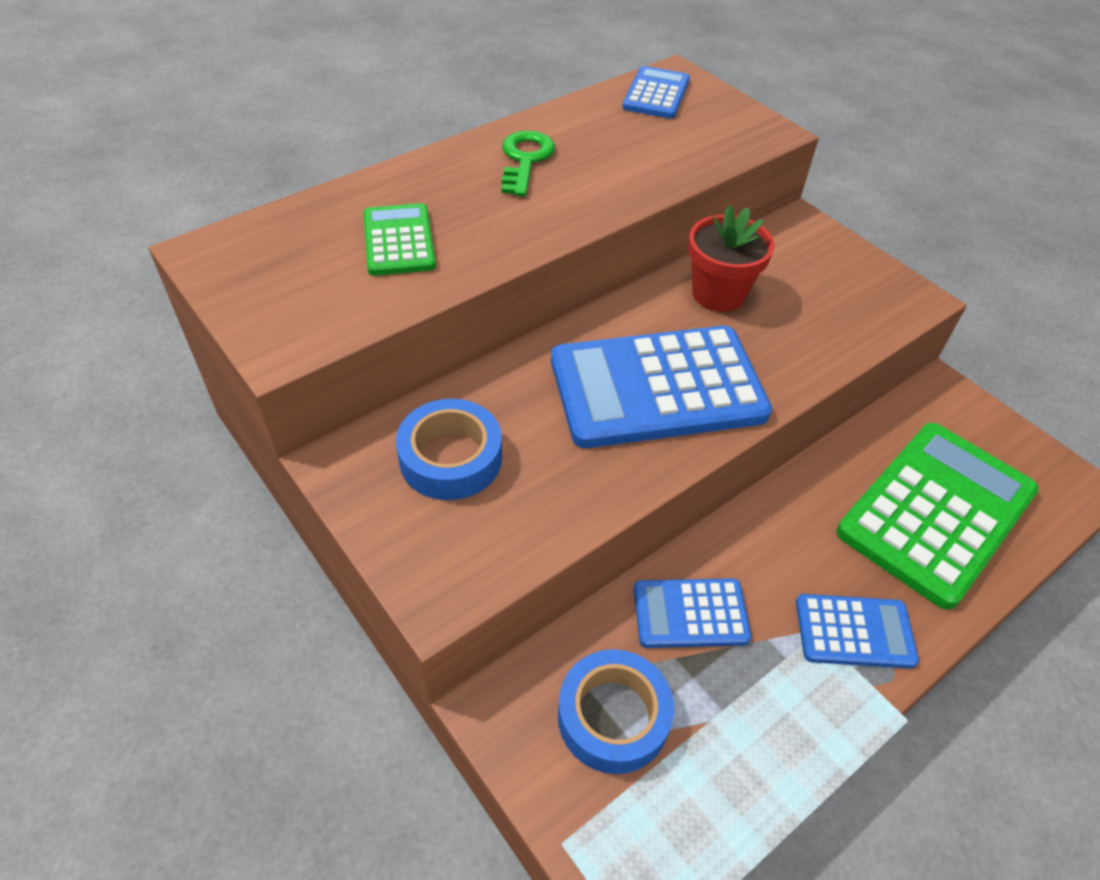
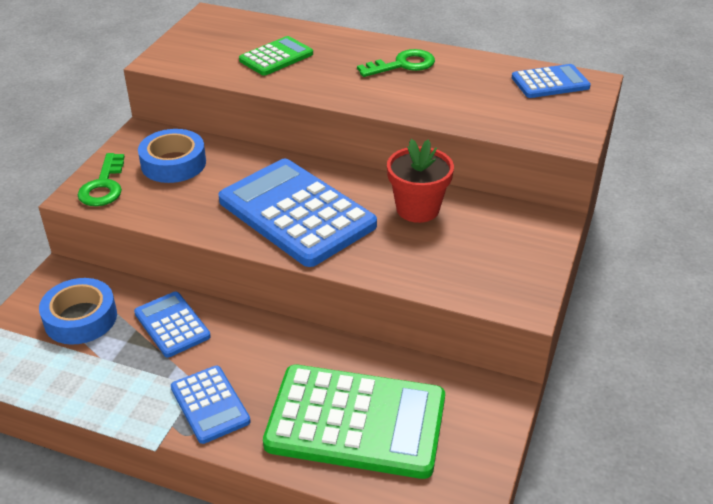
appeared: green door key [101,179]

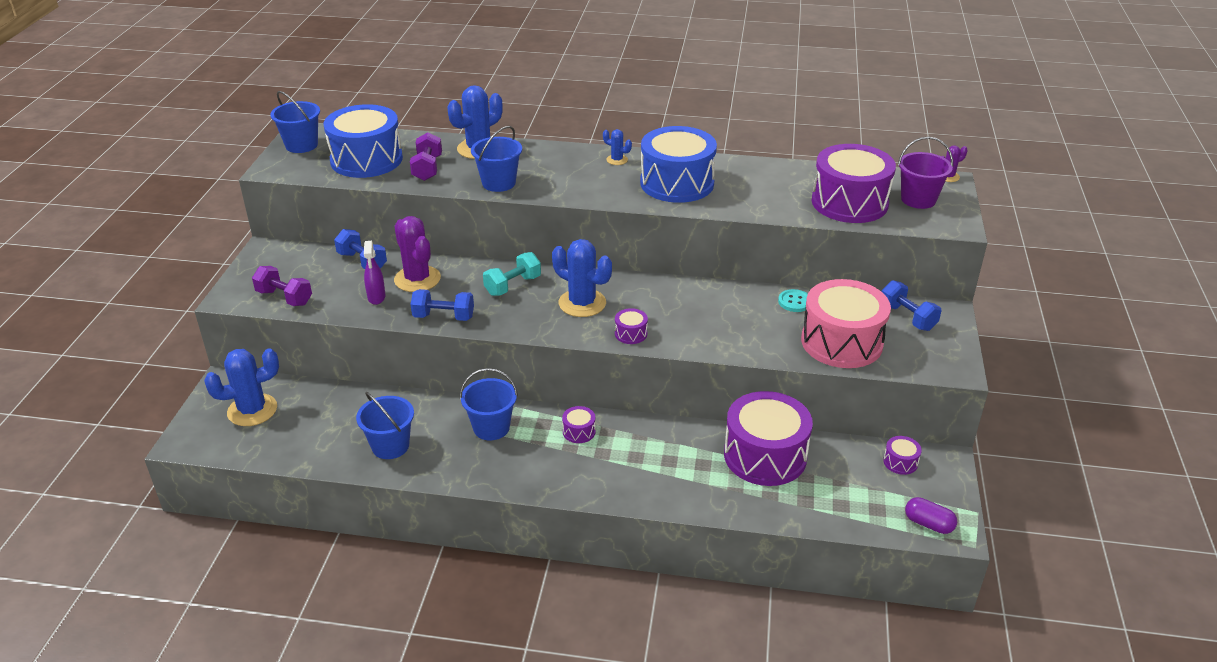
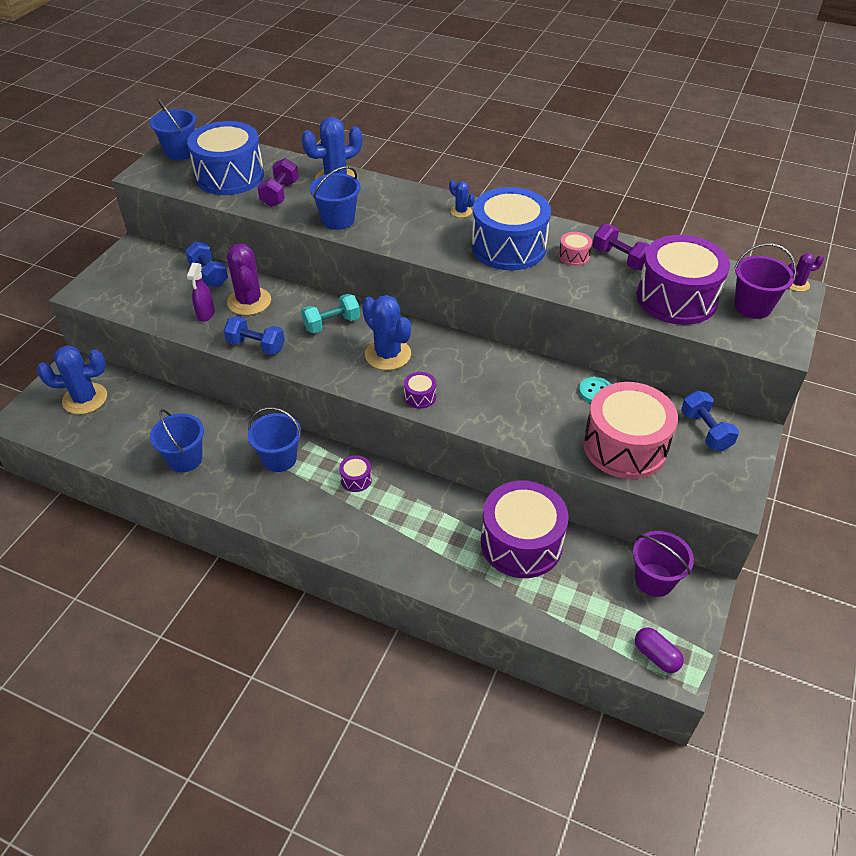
appeared: rosy toy drum [575,249]
relocated: violet free weight [282,286] to [621,247]
exchanged: violet toy drum [902,455] to violet sand bucket [663,564]

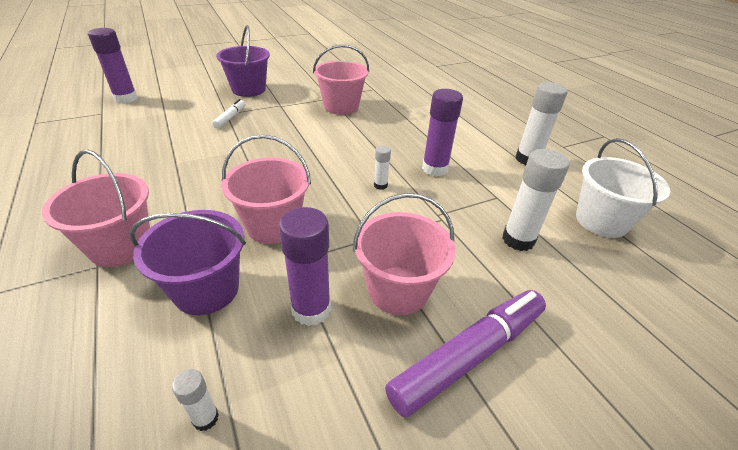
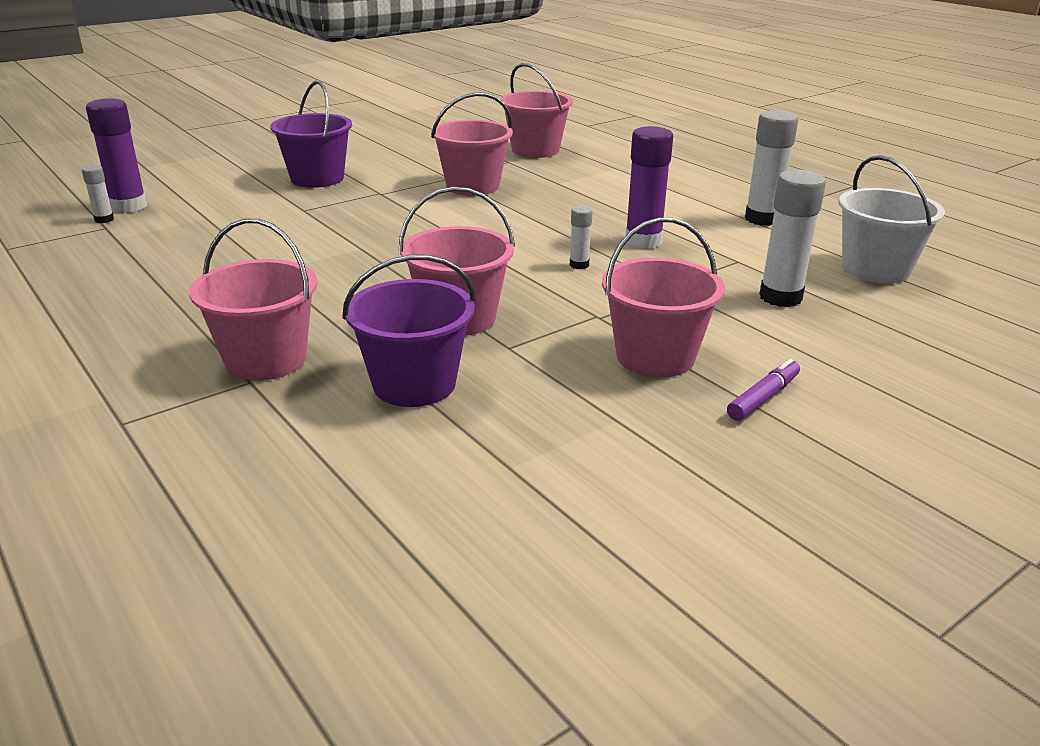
missing: white marker pen [228,114]; violet glue [305,266]
appeared: rosy sand bucket [536,110]
relocated: white glue [195,400] to [98,194]
size: violet marker pen [465,354] = [763,390] x0.49

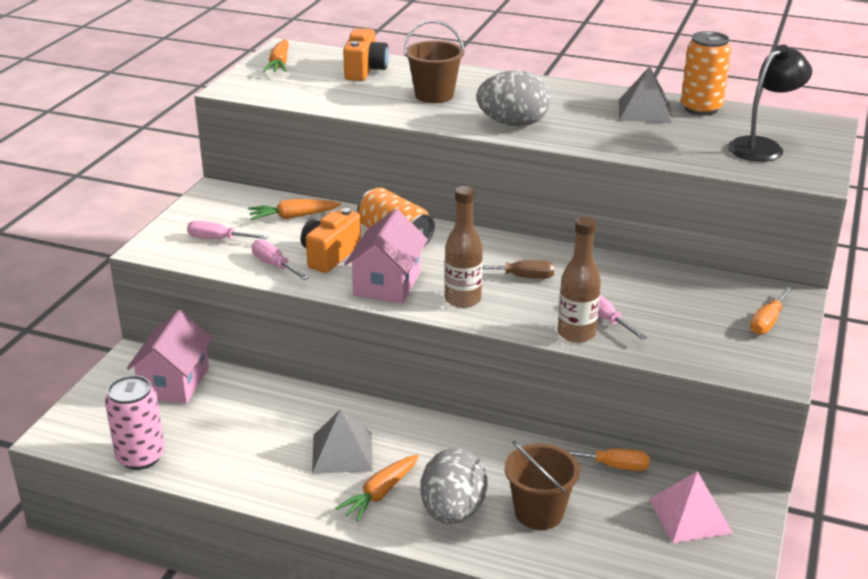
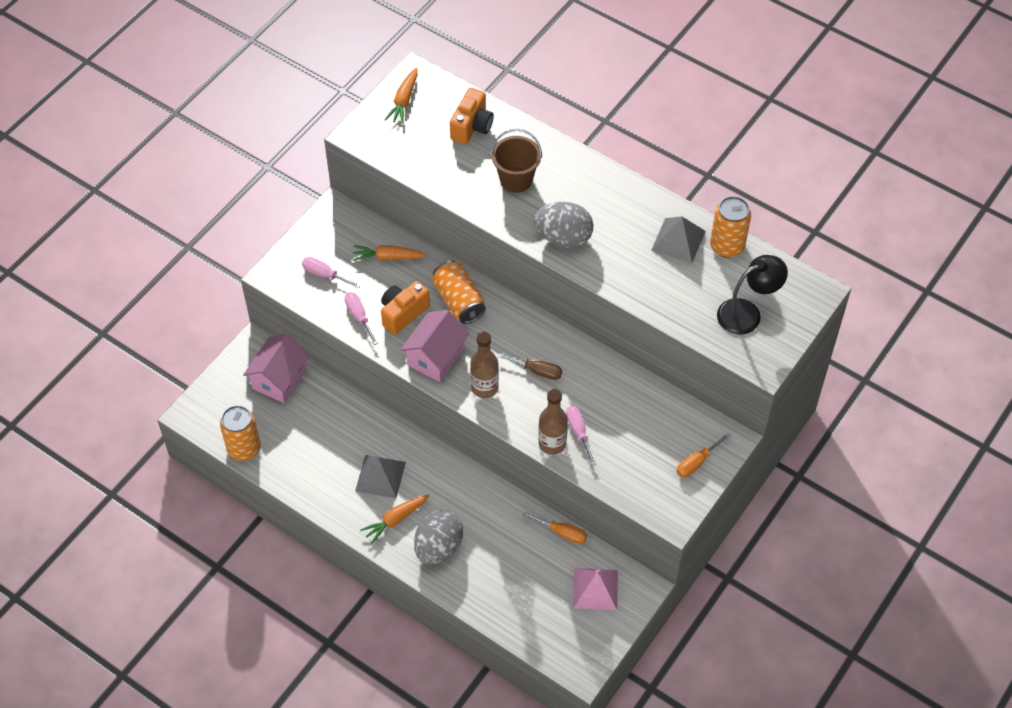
missing: brown sand bucket [542,485]
colour: rosy soda can [135,422] to orange-coloured soda can [240,433]

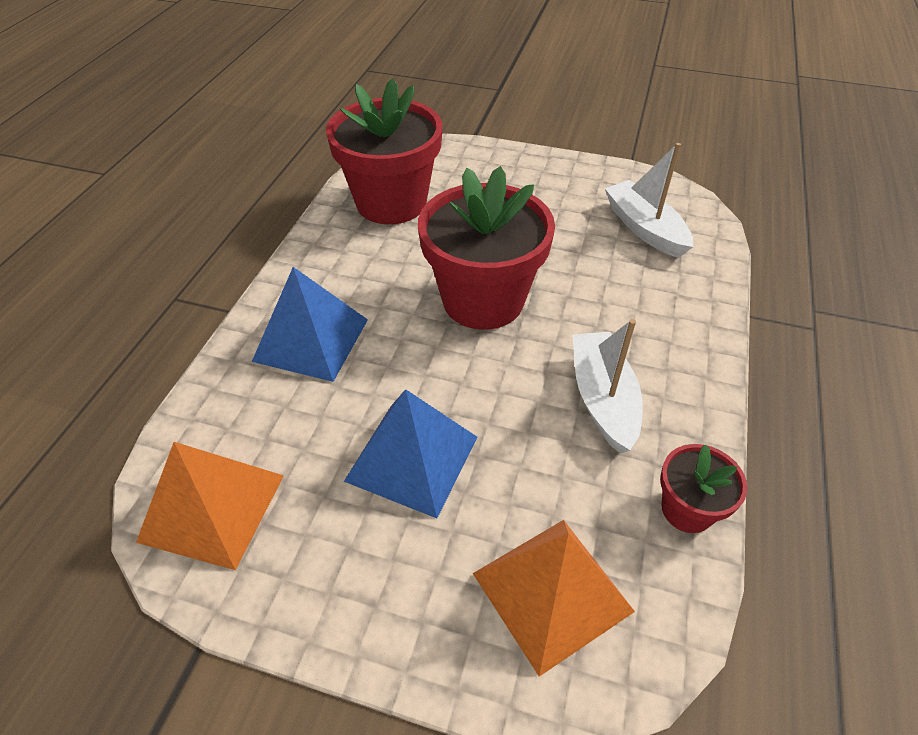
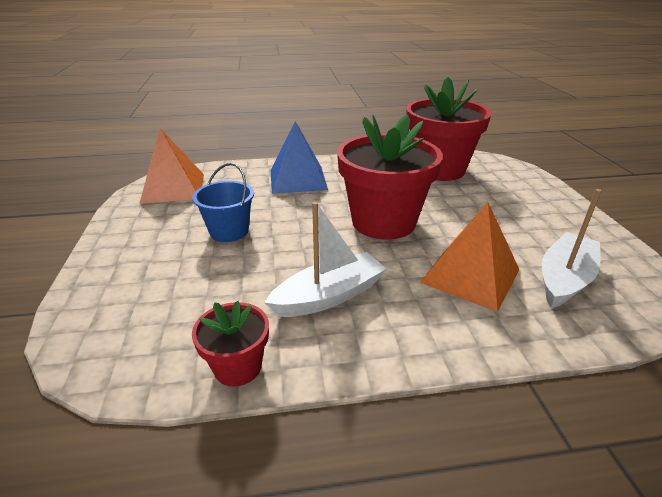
relocated: orange-coloured solid pyramid [554,598] to [470,257]
exchanged: blue solid pyramid [411,453] to blue sand bucket [223,202]

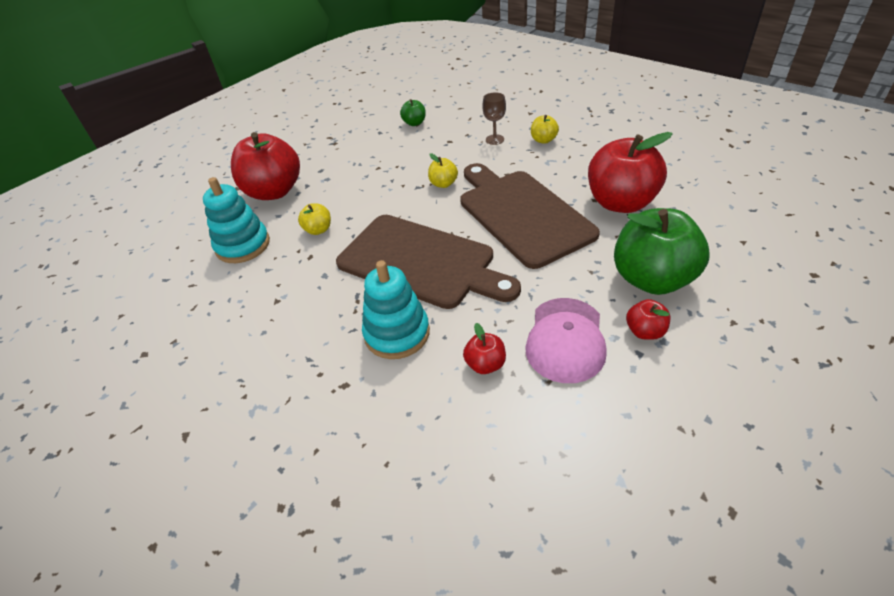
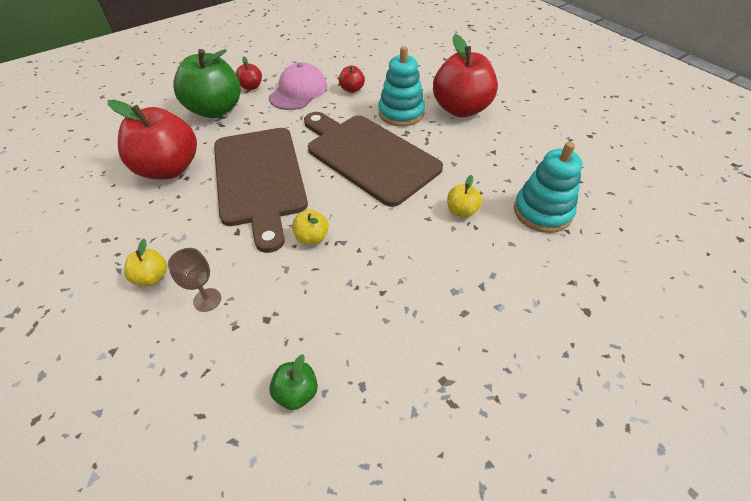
relocated: scarlet apple fruit [265,166] to [465,75]

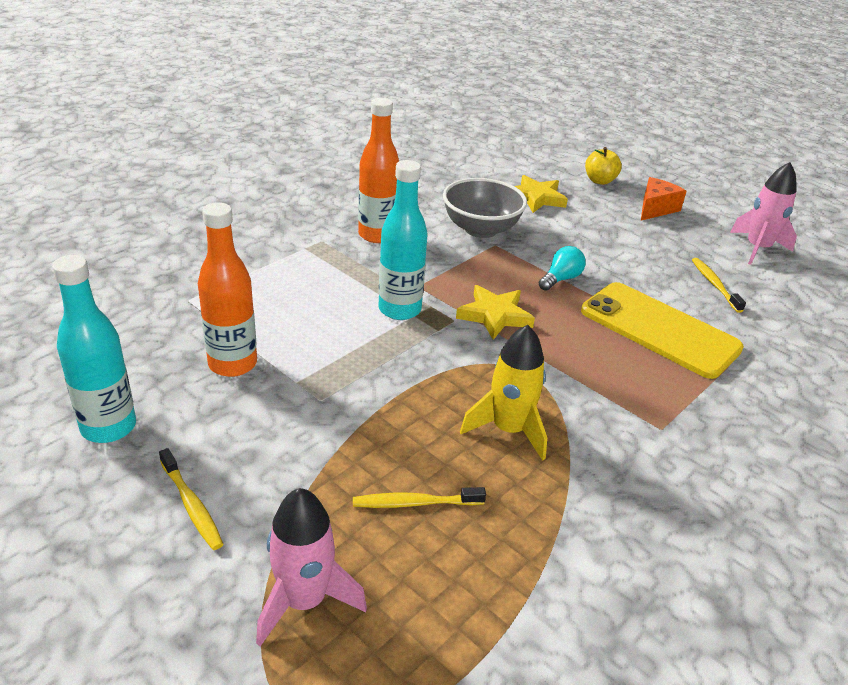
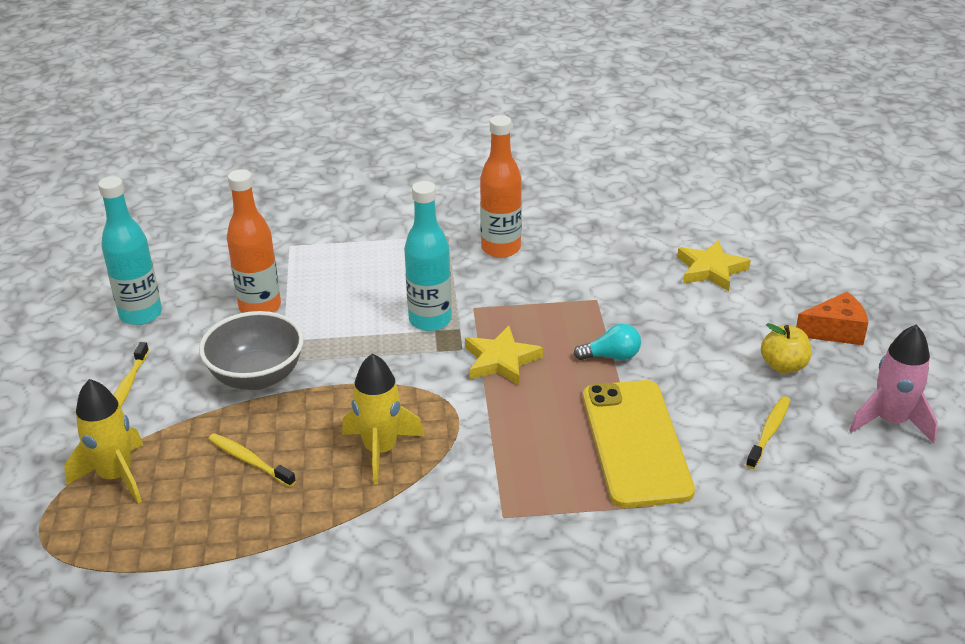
relocated: ash-grey serving bowl [485,208] to [251,350]; bright yellow apple fruit [603,166] to [786,348]
colour: rosy toy rocket [311,567] to bright yellow toy rocket [103,441]

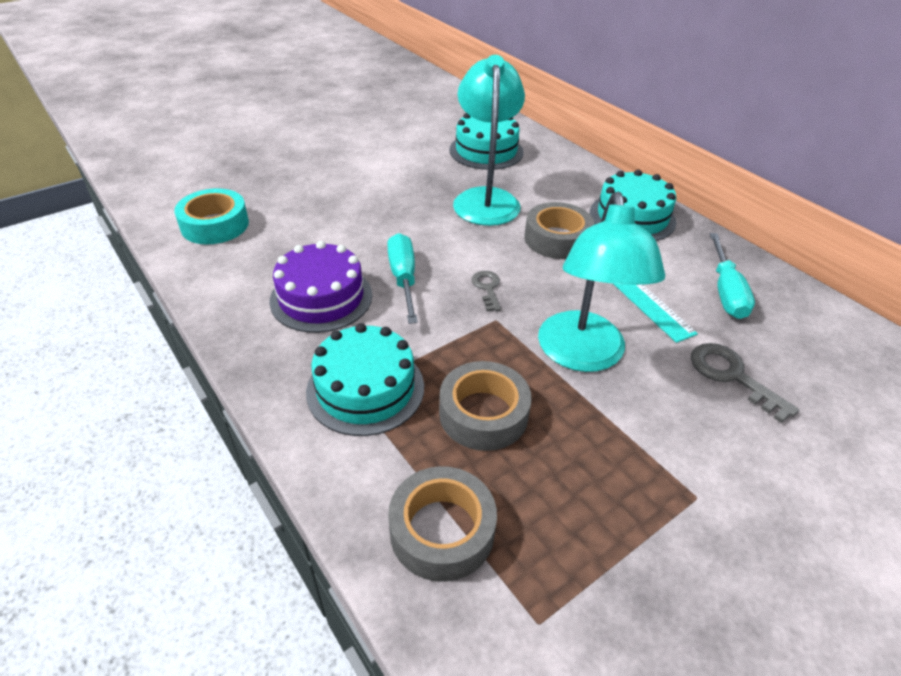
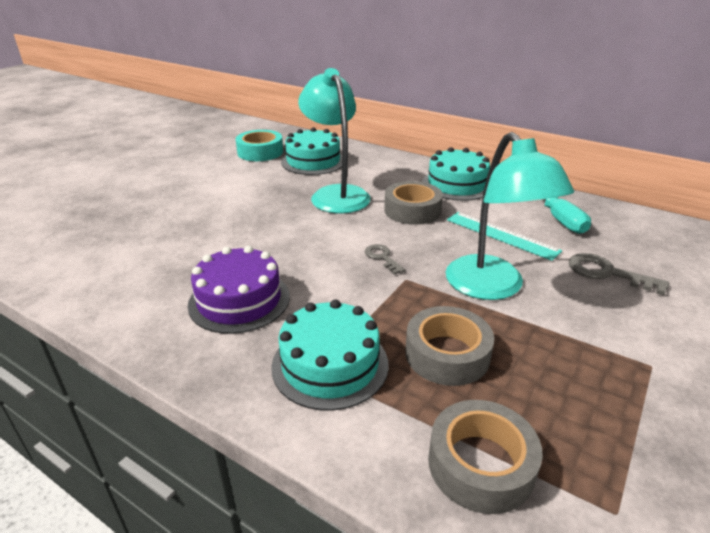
missing: aqua flat screwdriver [402,278]
relocated: aqua tape [211,216] to [259,145]

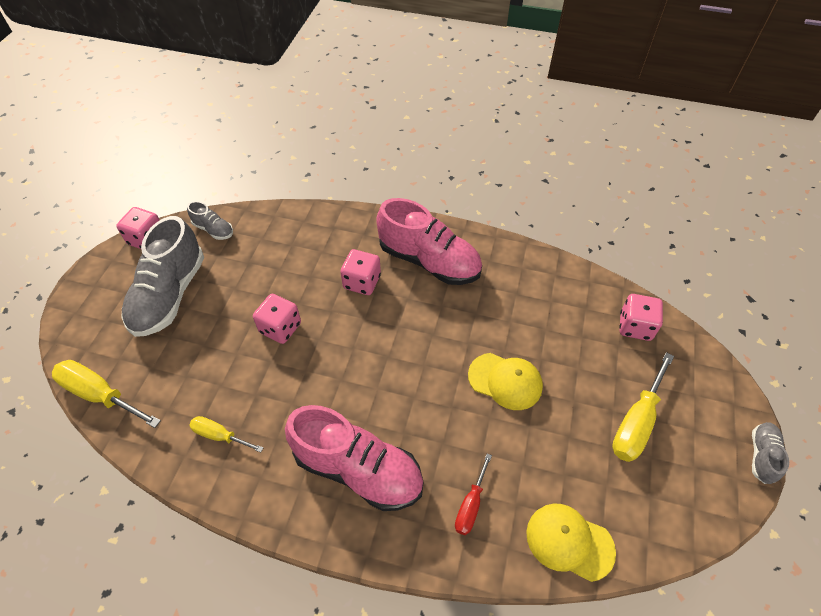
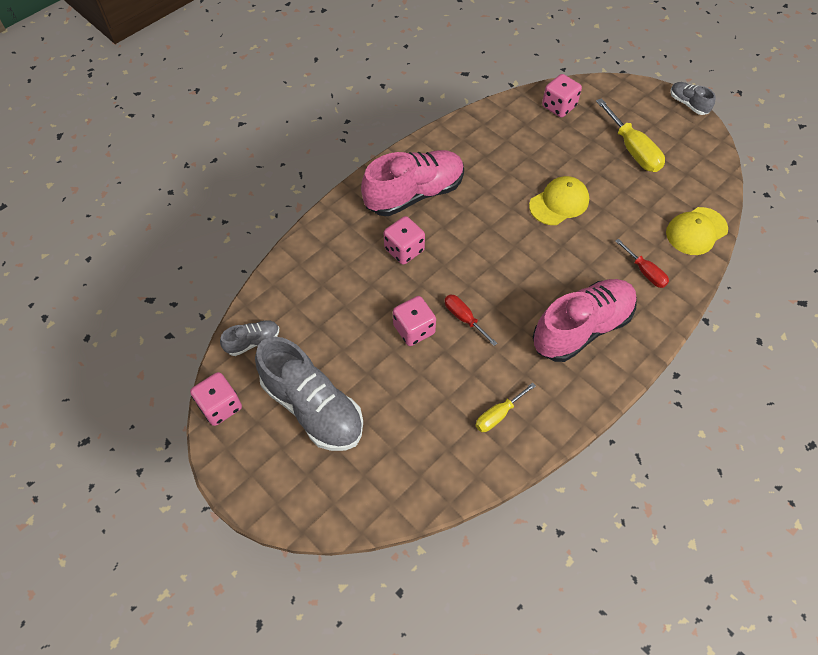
missing: bright yellow flat screwdriver [106,394]
appeared: scarlet flat screwdriver [471,320]

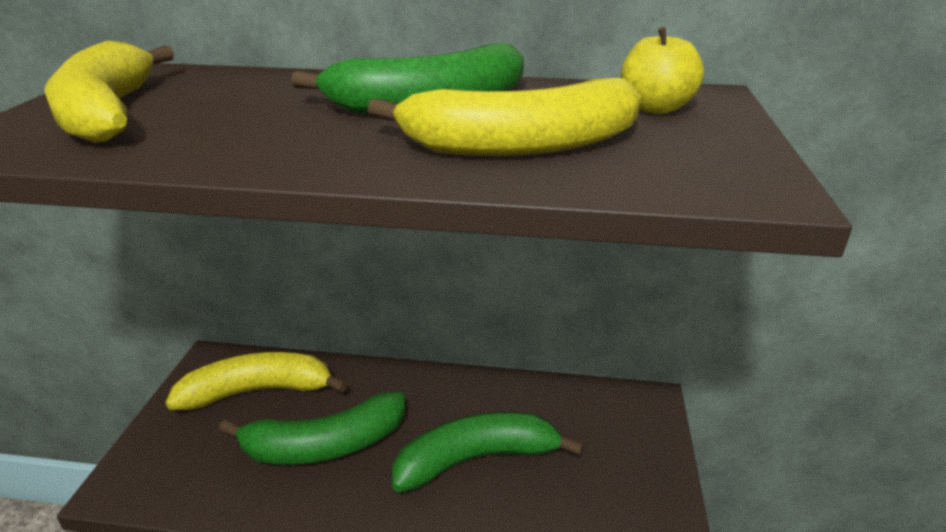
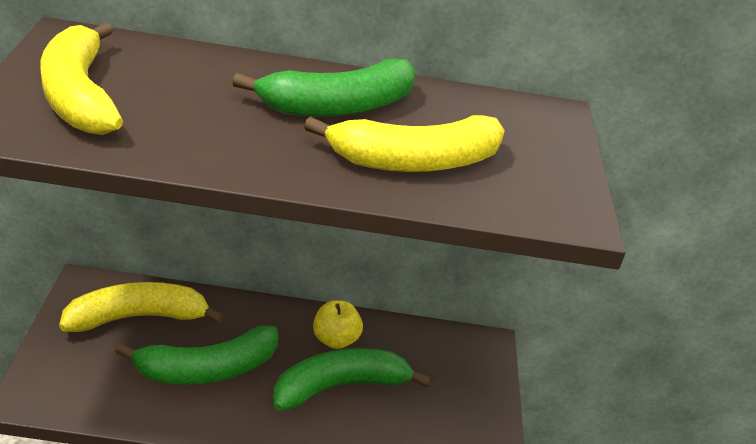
relocated: bright yellow apple fruit [662,70] to [338,325]

